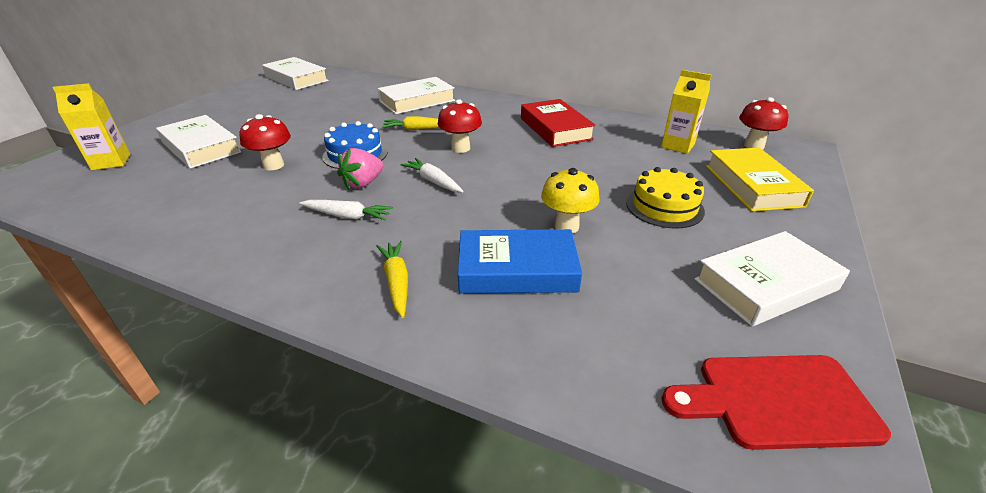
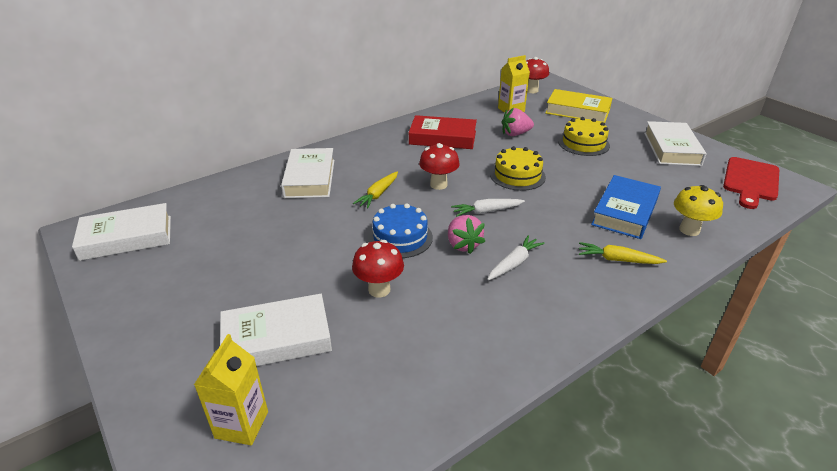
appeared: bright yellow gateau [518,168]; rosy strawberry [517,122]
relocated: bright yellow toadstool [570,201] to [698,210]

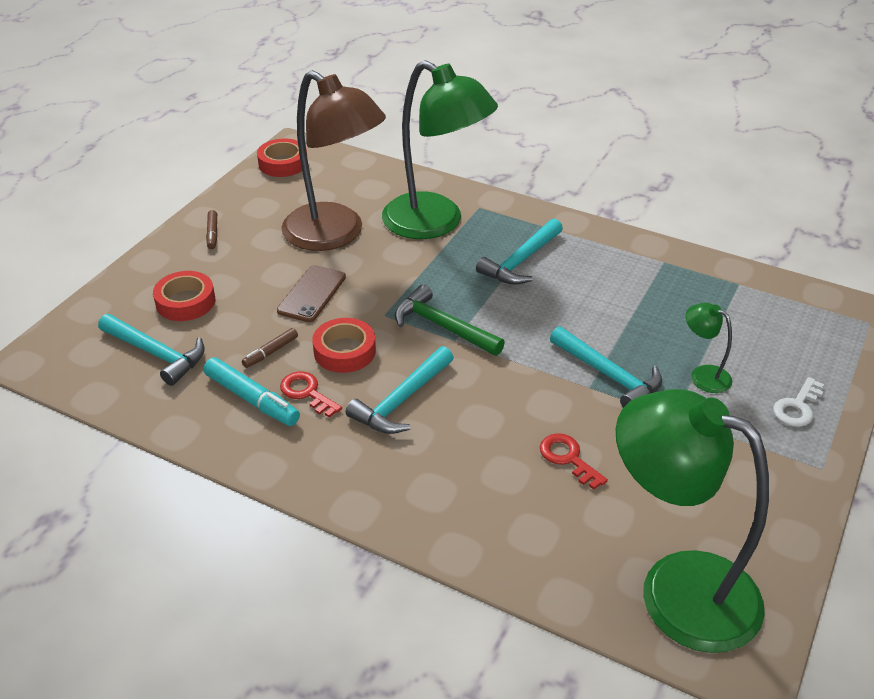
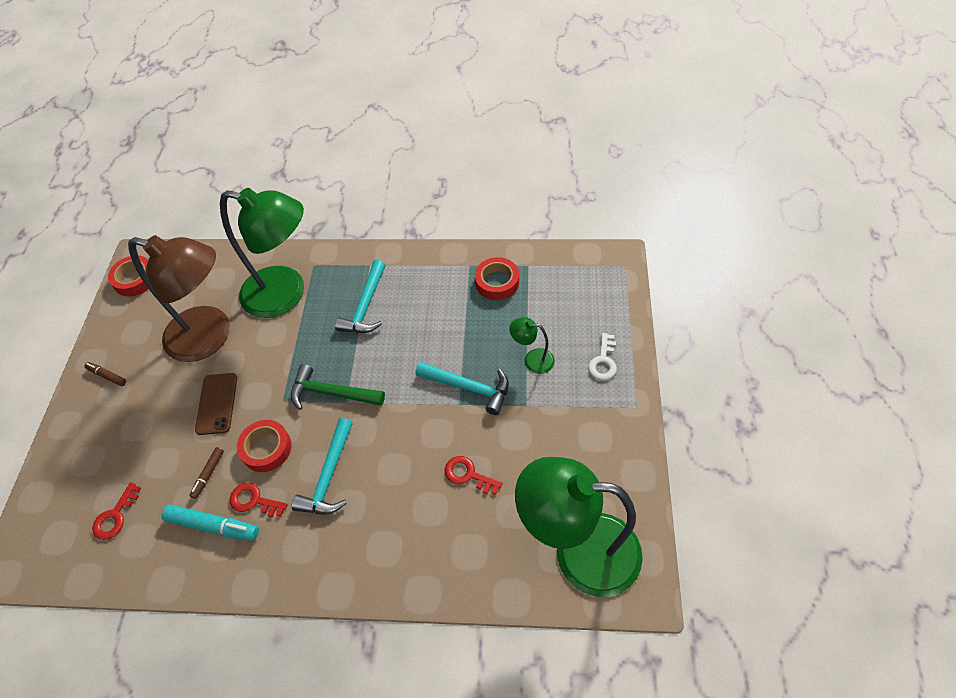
relocated: scarlet tape [184,296] to [497,278]
exchanged: aqua hammer [151,350] to scarlet door key [116,511]
spun: brown marker pen [211,229] = [105,374] 150 degrees clockwise

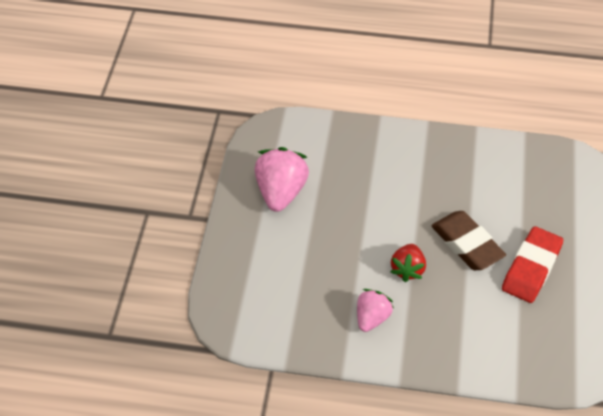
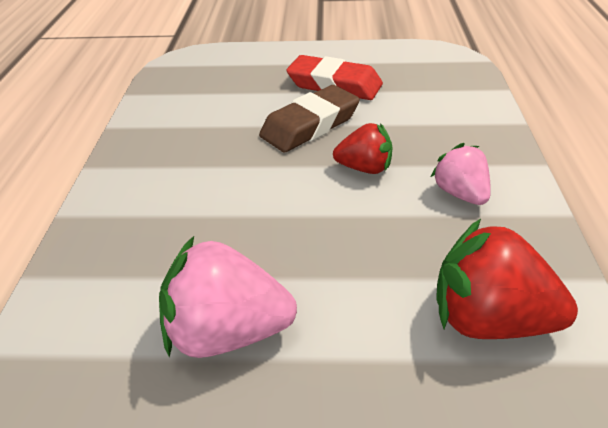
appeared: scarlet strawberry [507,279]
spun: rosy strawberry [375,310] = [461,174] 45 degrees clockwise

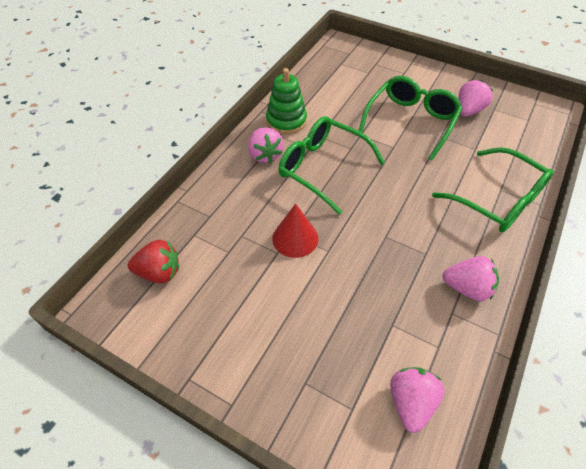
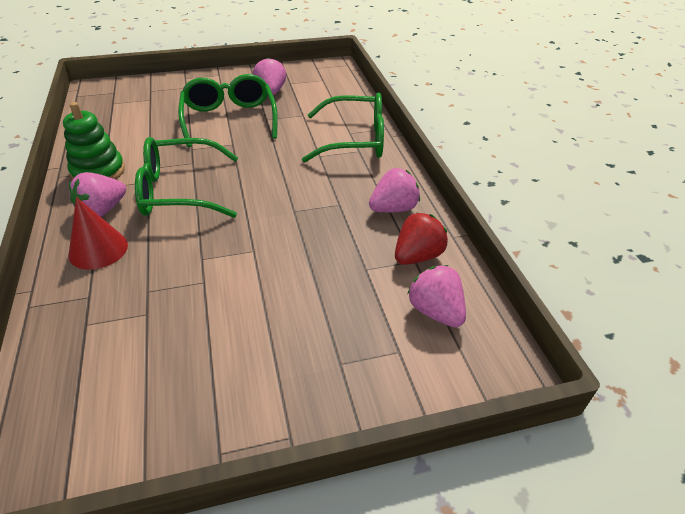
relocated: scarlet cone shape [295,231] to [98,233]; scarlet strawberry [153,261] to [421,238]
spun: rosy strawberry [265,145] = [97,194] 105 degrees clockwise

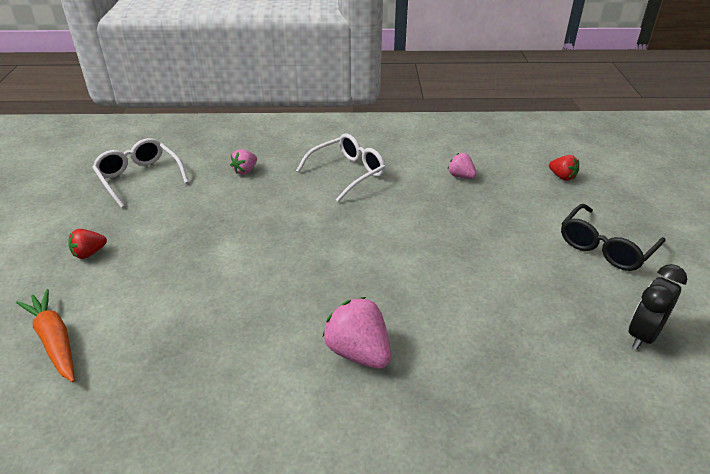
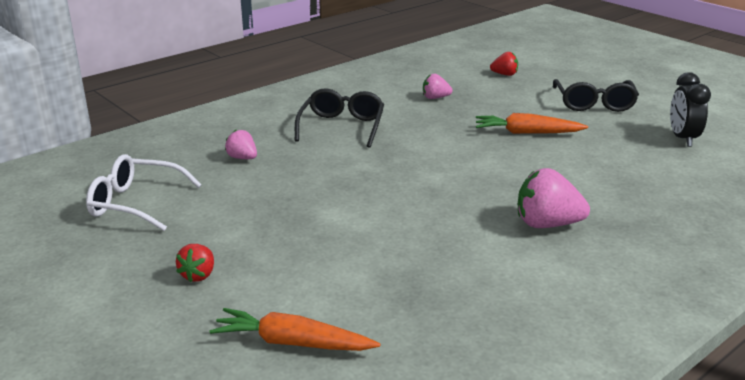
appeared: orange-coloured carrot [532,123]
colour: white spectacles [340,168] to jet-black spectacles [339,118]
spun: rosy strawberry [243,162] = [241,144] 135 degrees clockwise

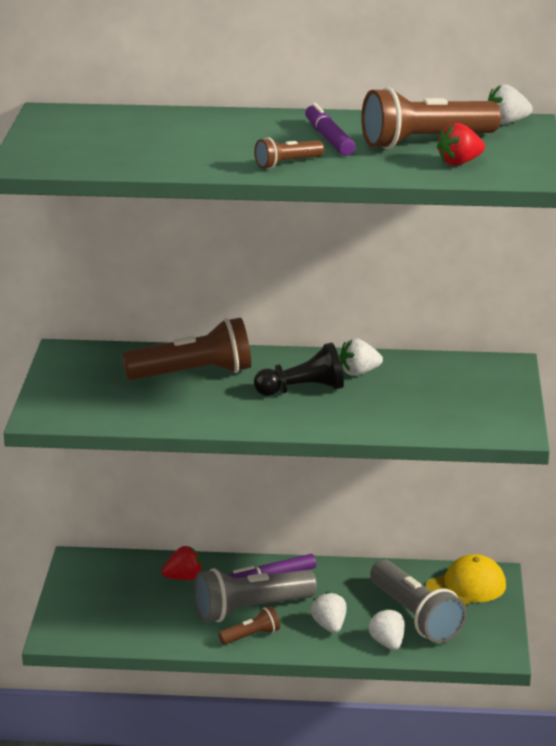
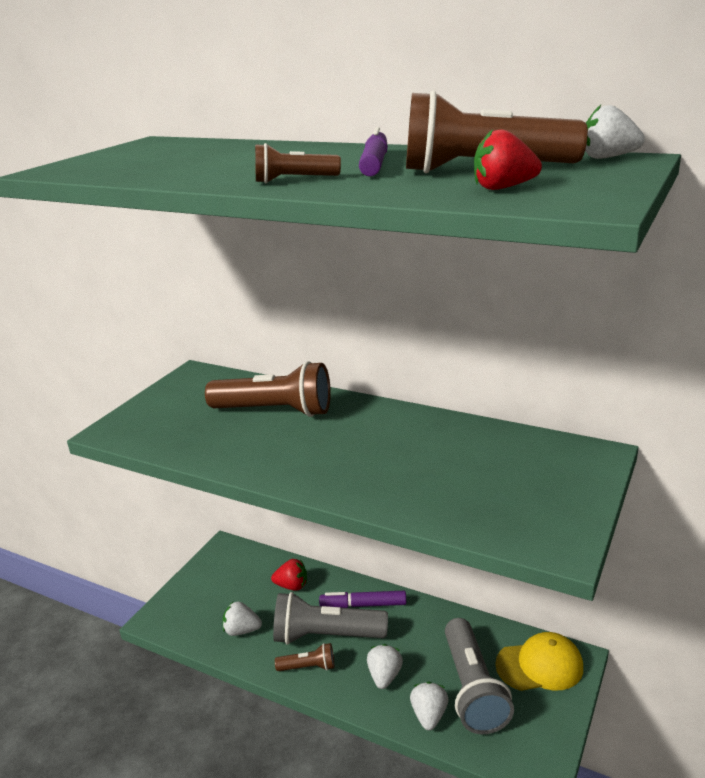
missing: jet-black pawn [299,369]
relocated: white strawberry [361,357] to [242,619]

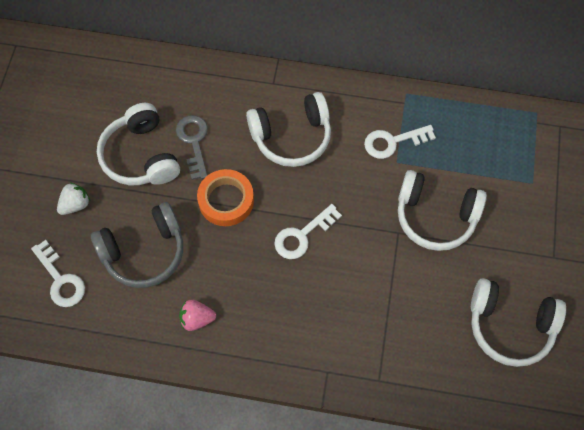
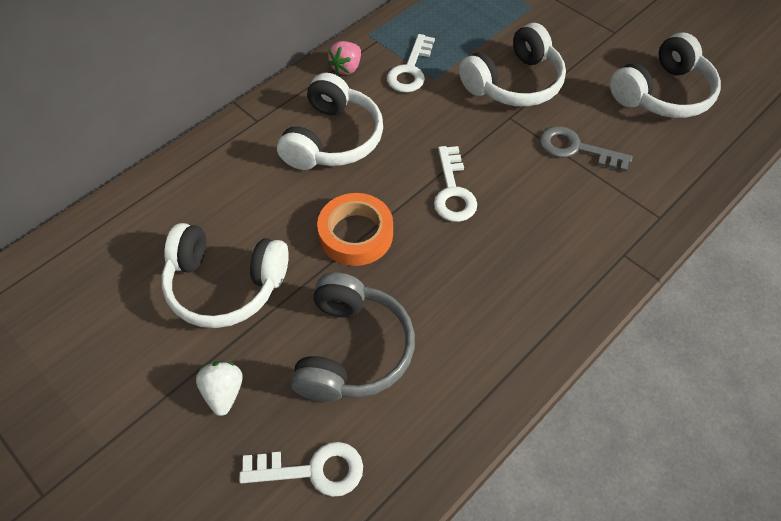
relocated: rosy strawberry [197,315] to [344,58]; ash-grey door key [192,147] to [586,149]

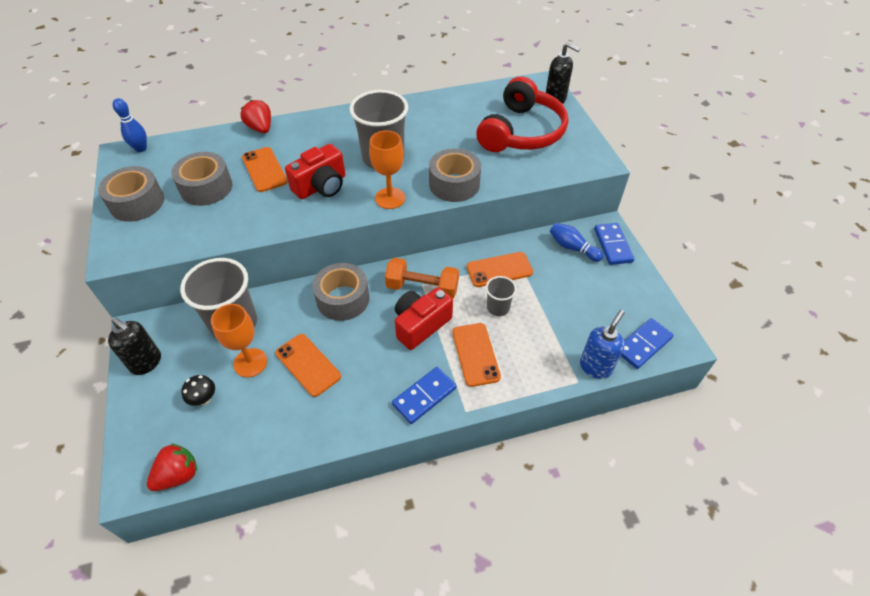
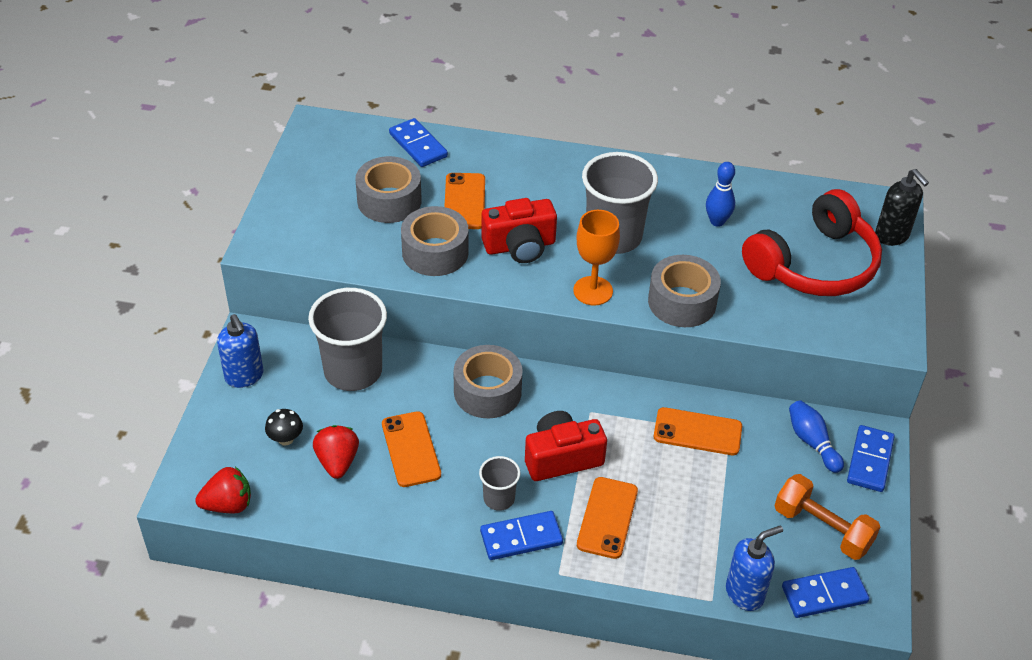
missing: orange-coloured chalice [239,340]
appeared: blue domino tile [418,142]
relocated: scarlet strawberry [256,116] to [336,452]; ash-grey tape [131,194] to [435,241]; ash-grey tumbler [501,296] to [499,483]; blue tenpin [129,125] to [720,194]; orange-coloured free weight [422,278] to [827,517]
colour: jet-black soap dispenser [134,346] to blue soap dispenser [240,351]

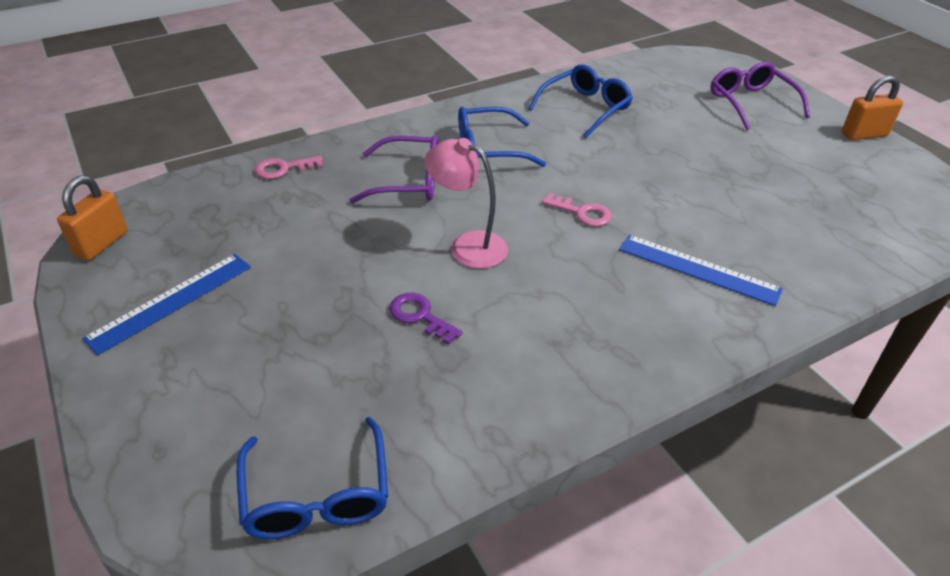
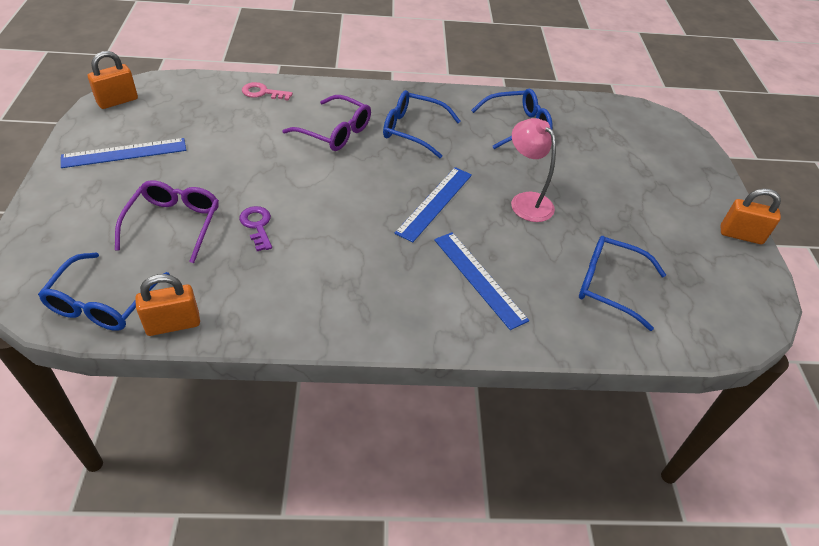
appeared: orange-coloured small lock [167,305]; blue spectacles [622,283]
relocated: violet spectacles [760,96] to [167,221]; rosy desk lamp [466,203] to [533,170]
exchanged: rosy door key [577,210] to blue ruler [433,205]

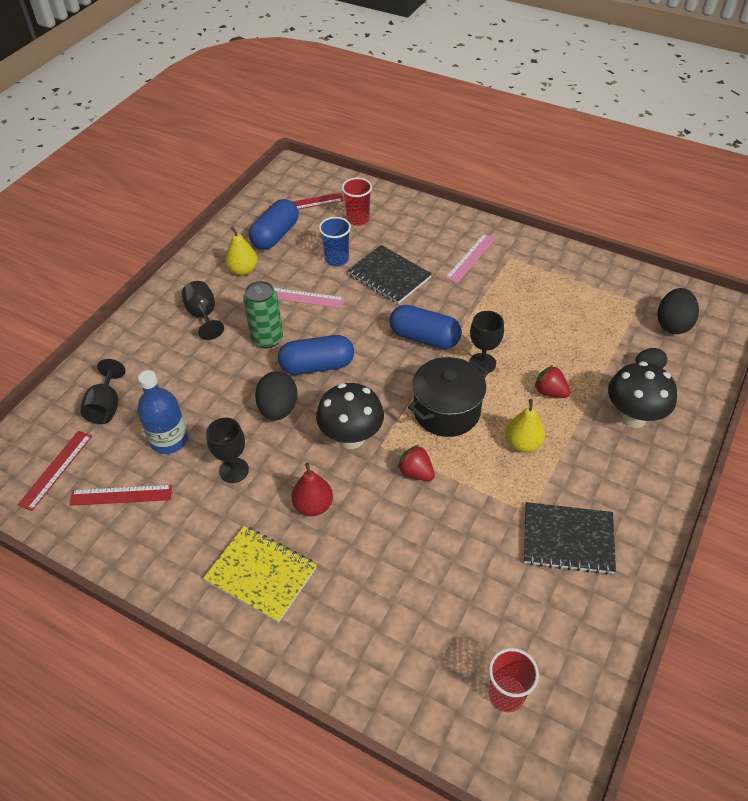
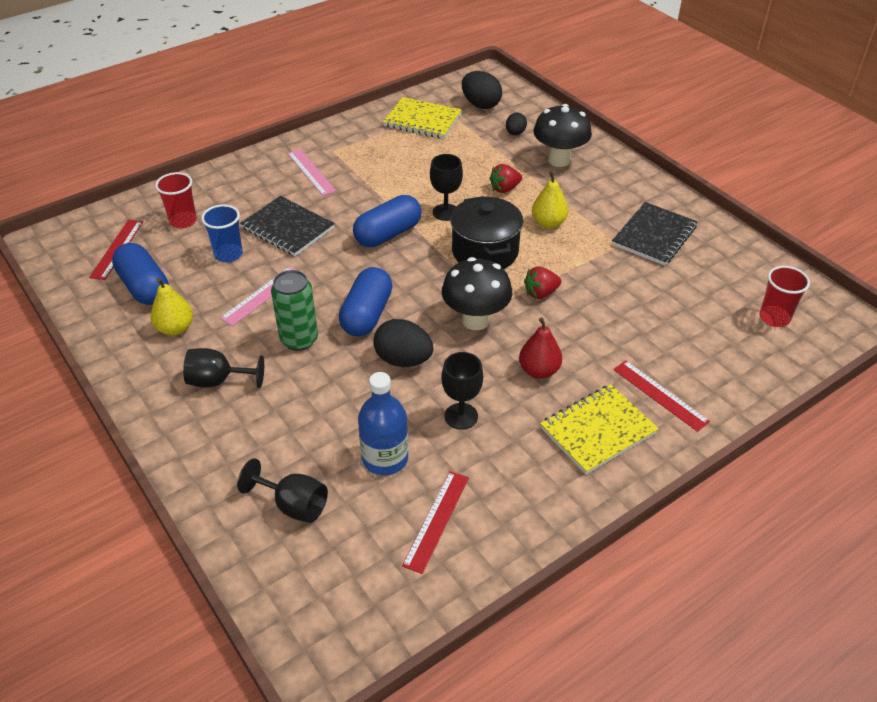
appeared: bright yellow exercise book [422,118]
relocated: scarlet ruler [54,471] to [661,396]
spun: jet-black exercise book [389,274] = [287,226] 60 degrees clockwise

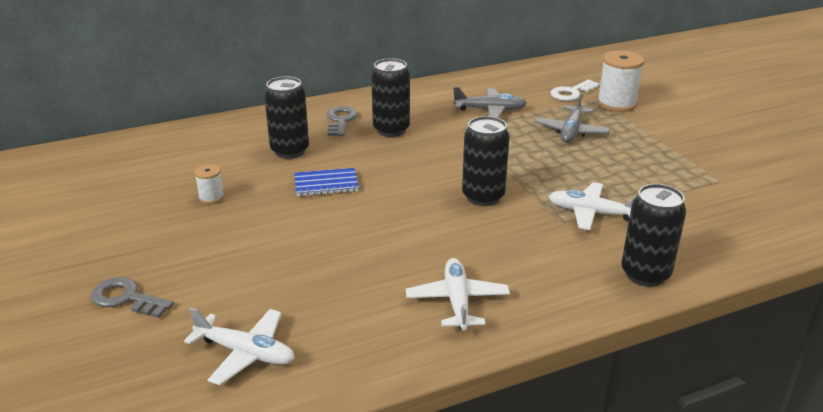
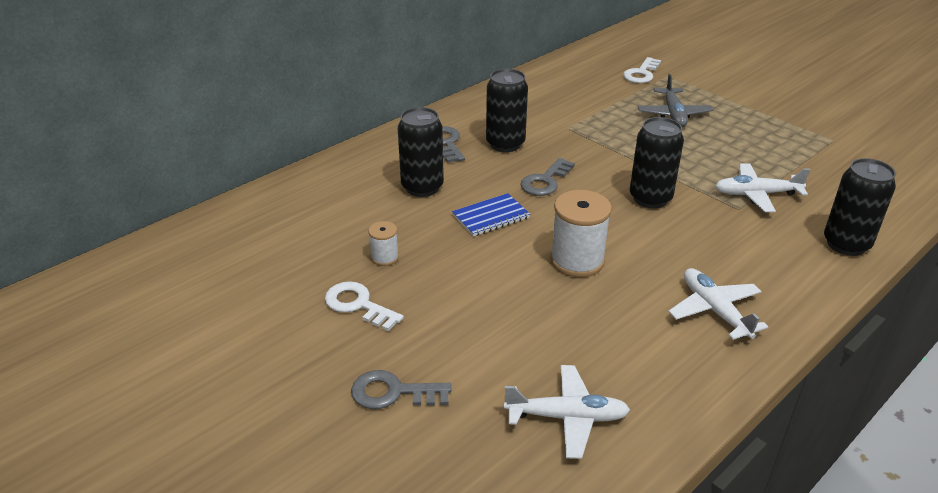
missing: ash-grey toy plane [490,102]
appeared: white door key [364,306]; ash-grey door key [547,177]
relocated: white bobbin [621,81] to [581,233]

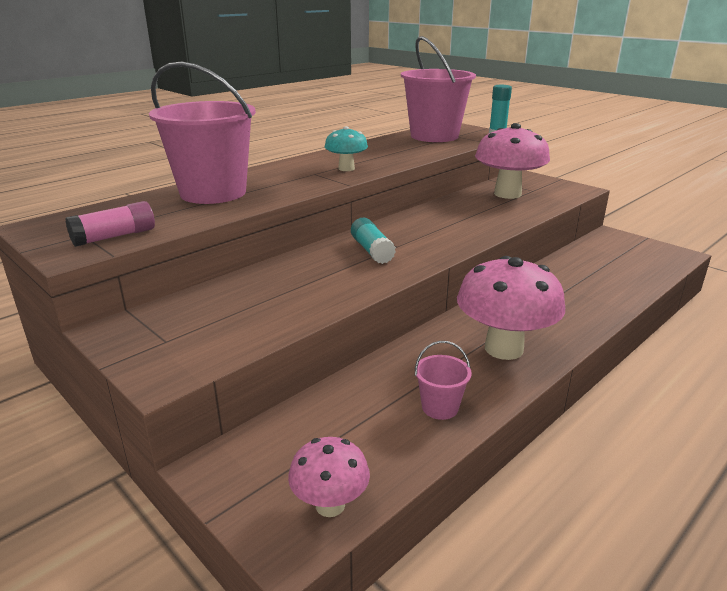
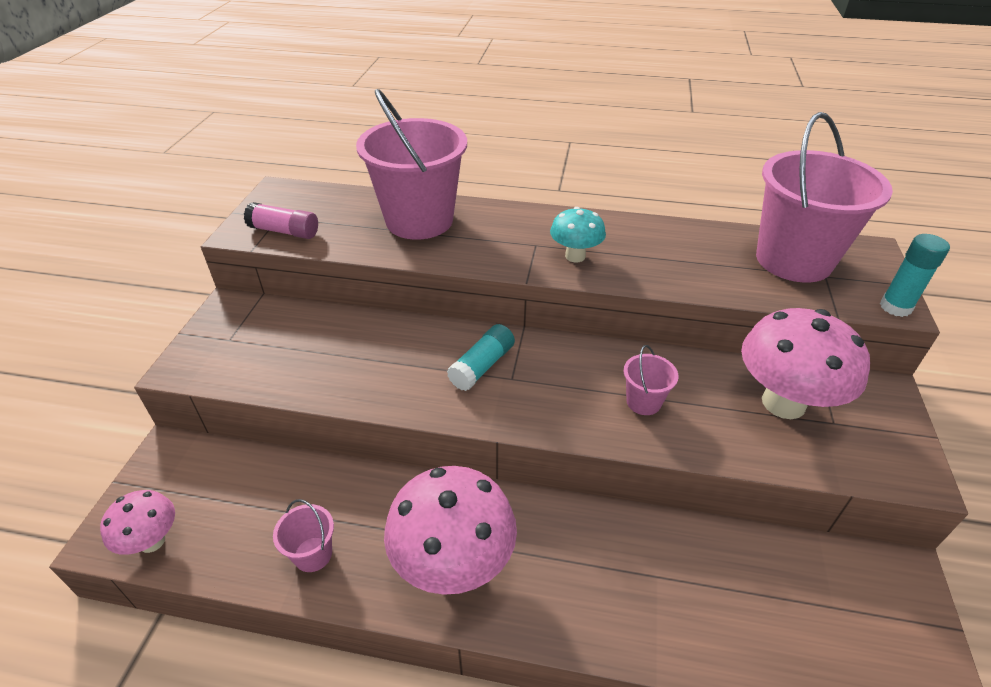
appeared: rosy sand bucket [650,380]

